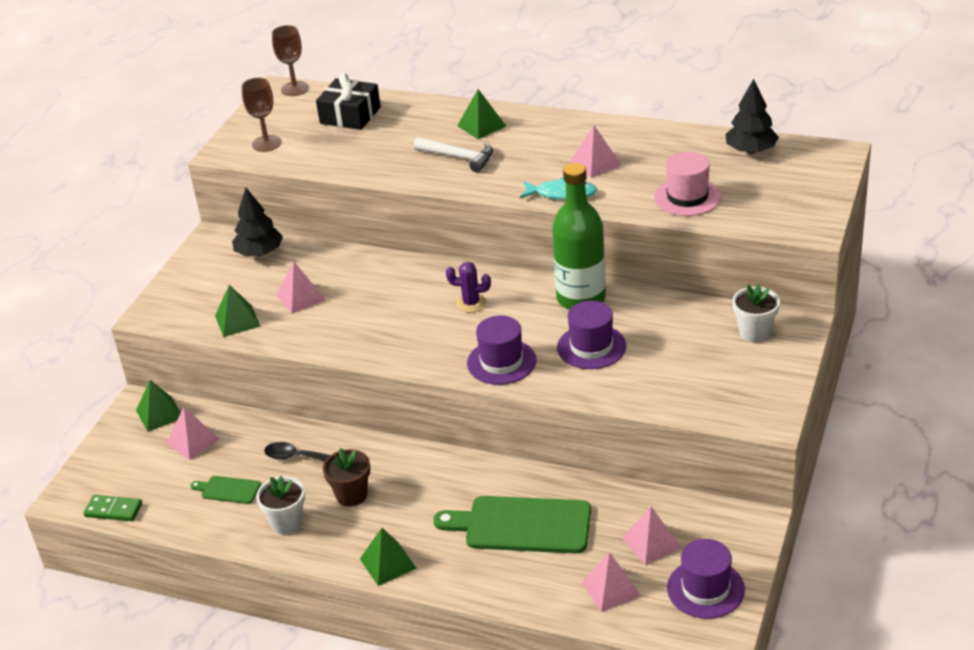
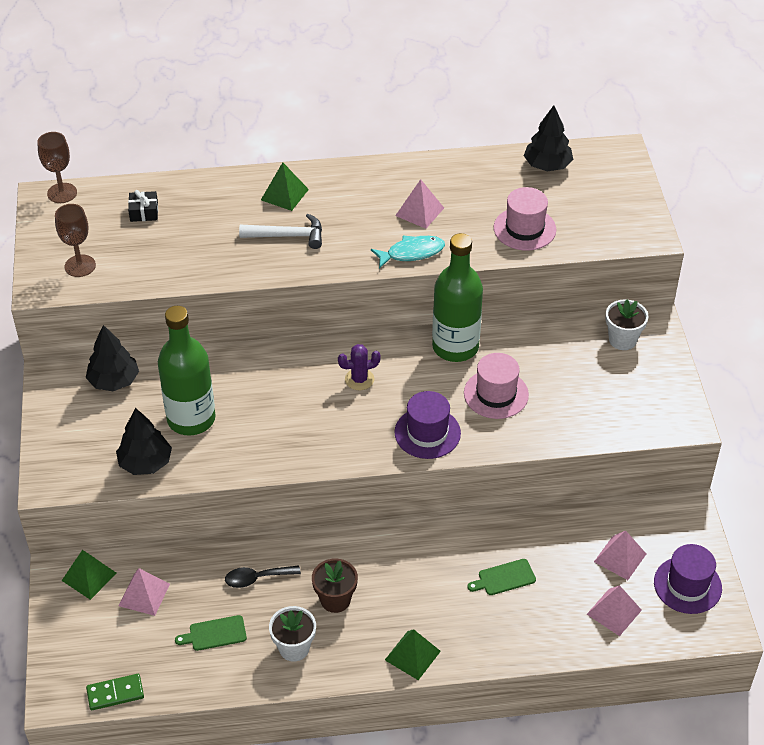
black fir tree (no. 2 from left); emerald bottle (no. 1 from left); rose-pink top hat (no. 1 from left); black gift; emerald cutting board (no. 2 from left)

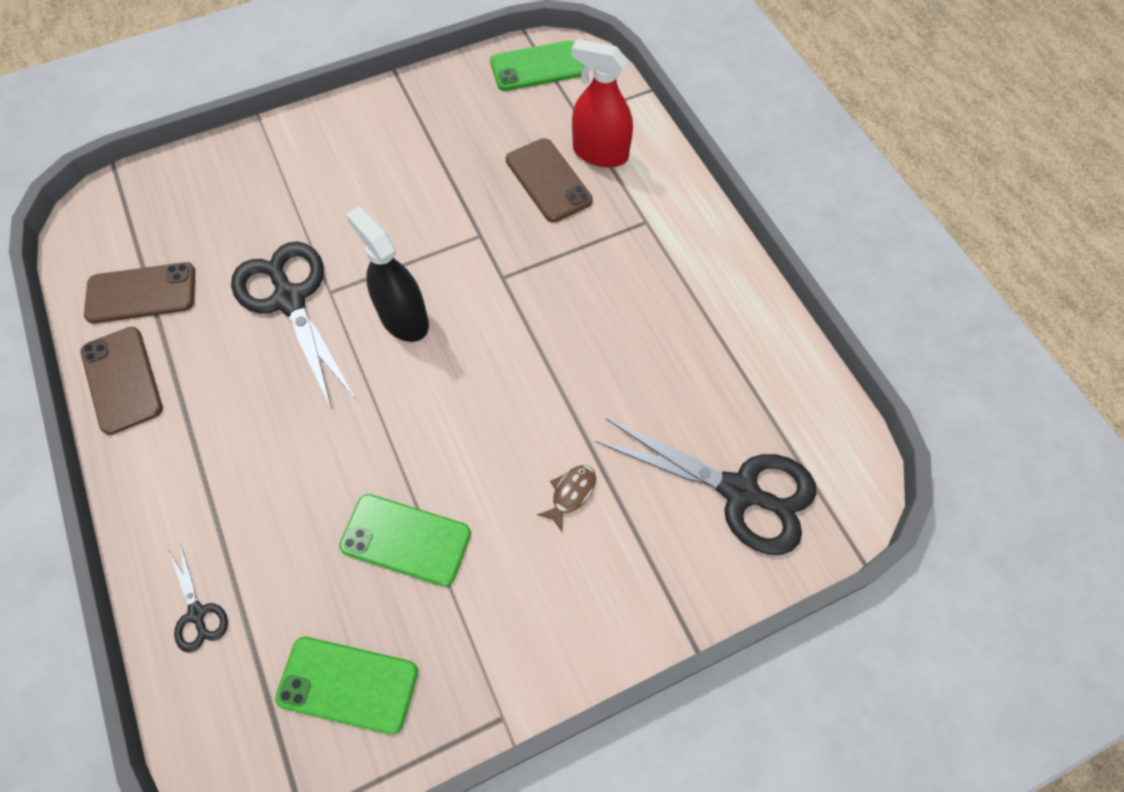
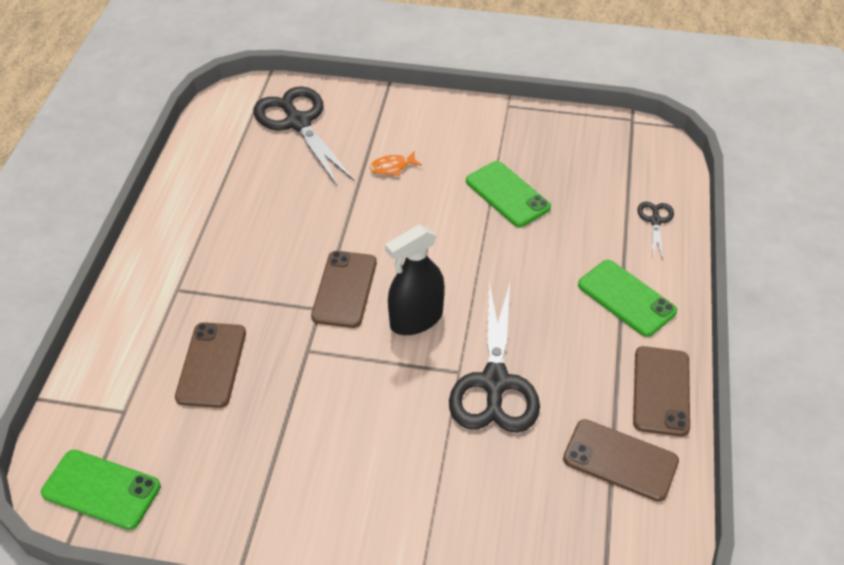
crimson spray bottle; dark brown smartphone (no. 2 from left); emerald smartphone (no. 3 from left); orange toy fish; black spray bottle

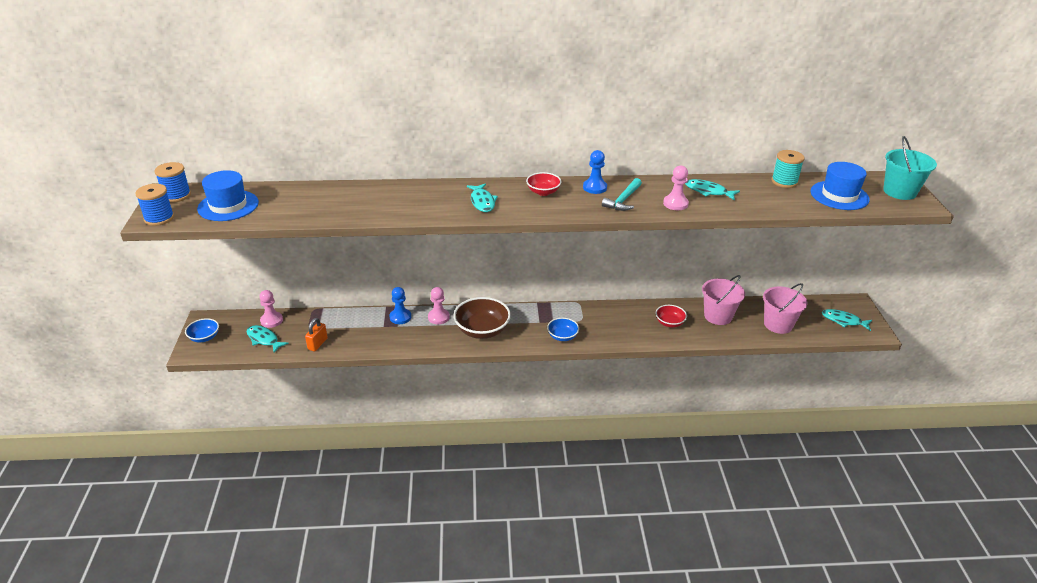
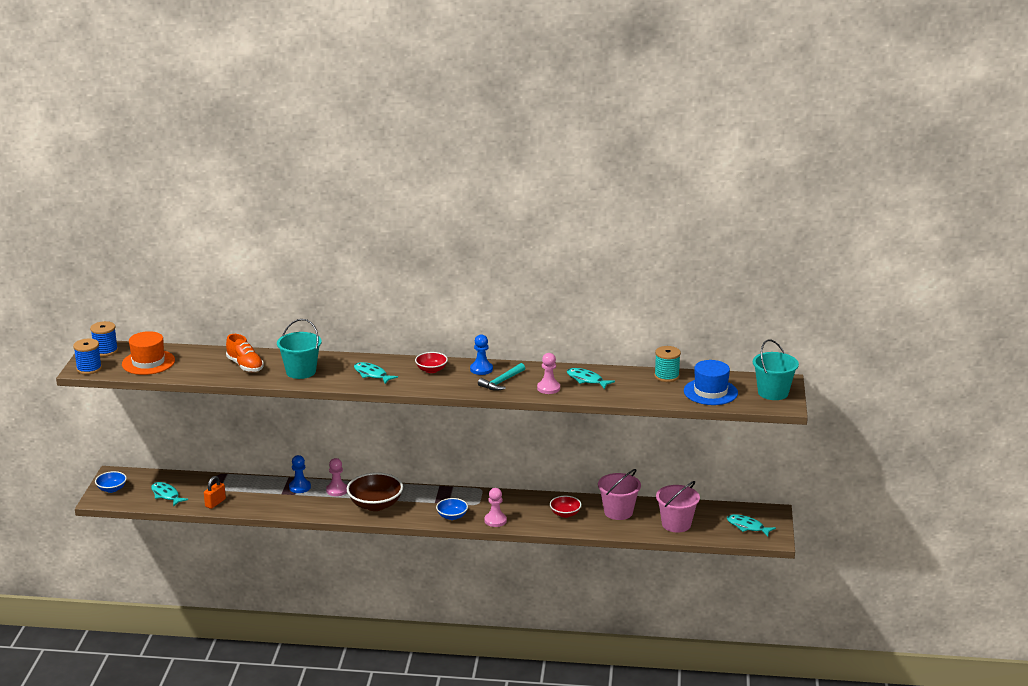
orange shoe; turquoise bucket (no. 1 from left); rose-pink chess pawn (no. 2 from left); orange top hat; turquoise toy fish (no. 2 from left)

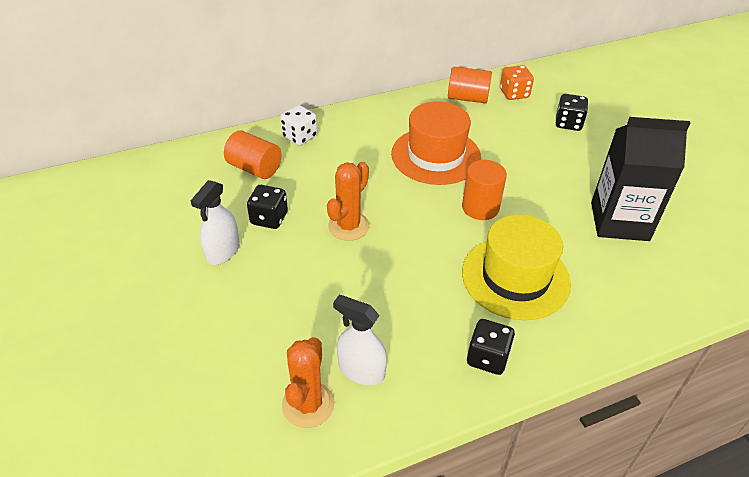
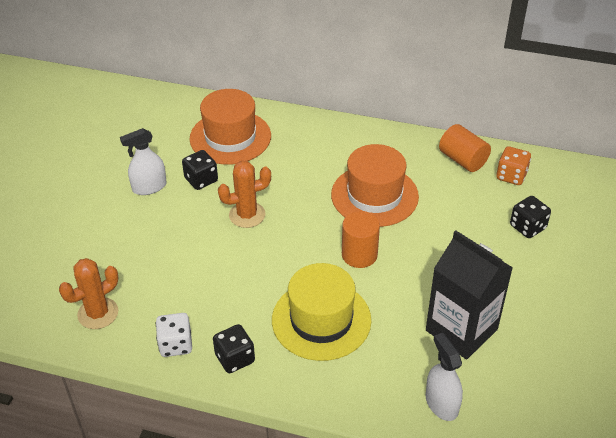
pure white die; pure white spray bottle (no. 2 from left); orange top hat (no. 1 from left)

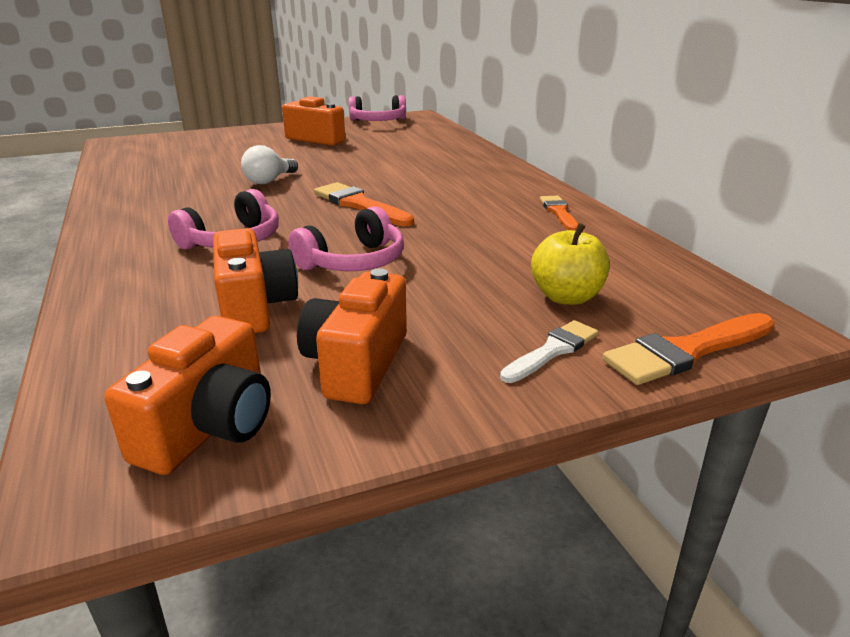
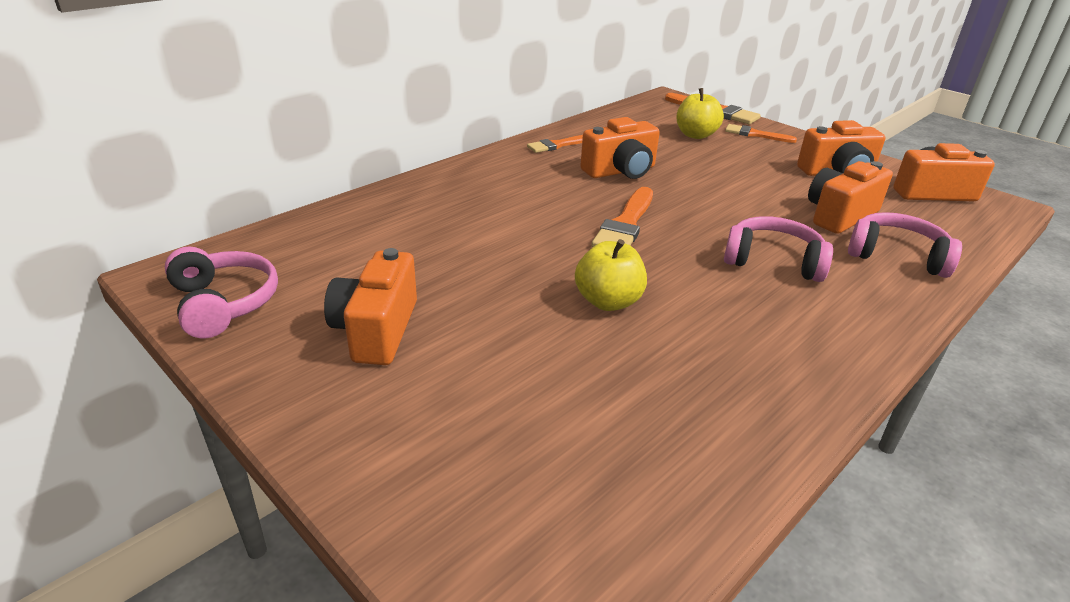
orange camera (no. 2 from left); rose-pink over-ear headphones (no. 3 from left); golden apple (no. 1 from left); orange paintbrush (no. 4 from left)

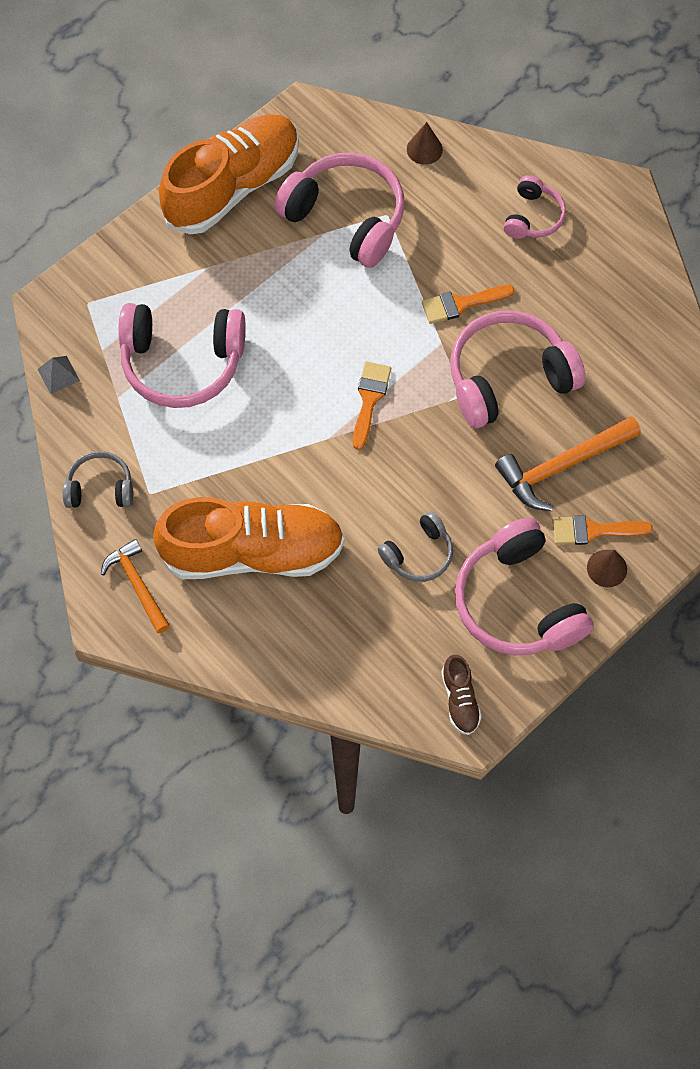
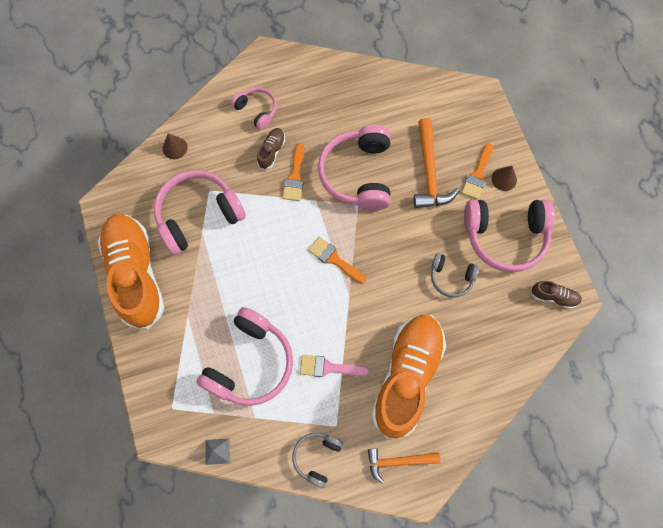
dark brown shoe (no. 1 from left); rose-pink paintbrush; grey over-ear headphones (no. 2 from left)

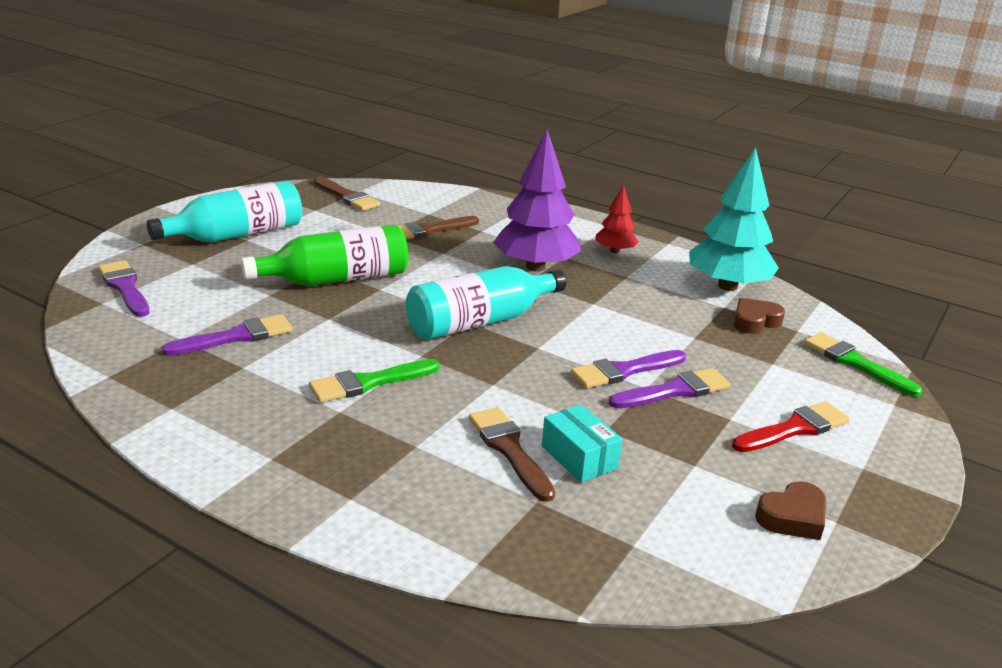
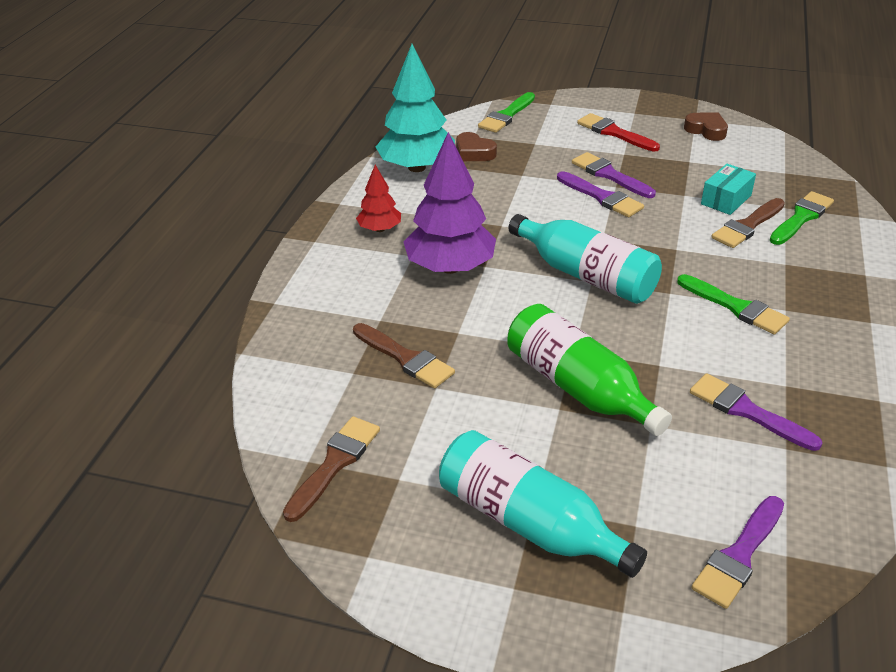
emerald paintbrush (no. 3 from left)

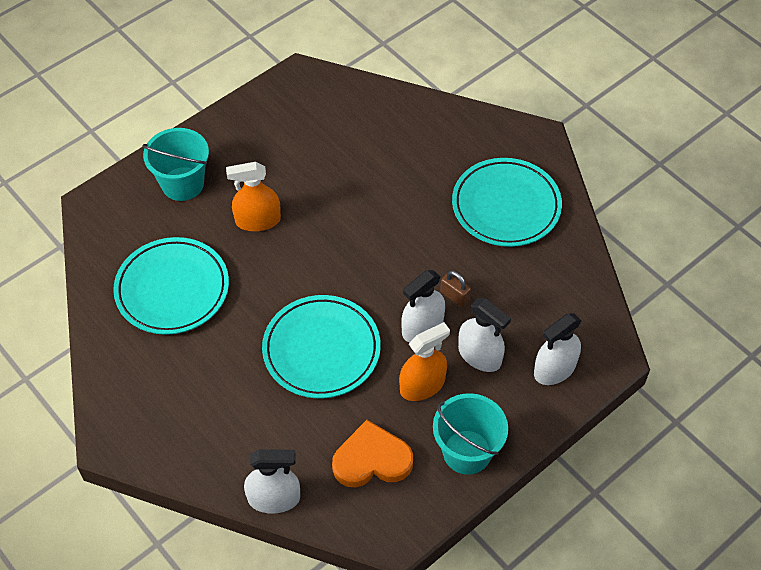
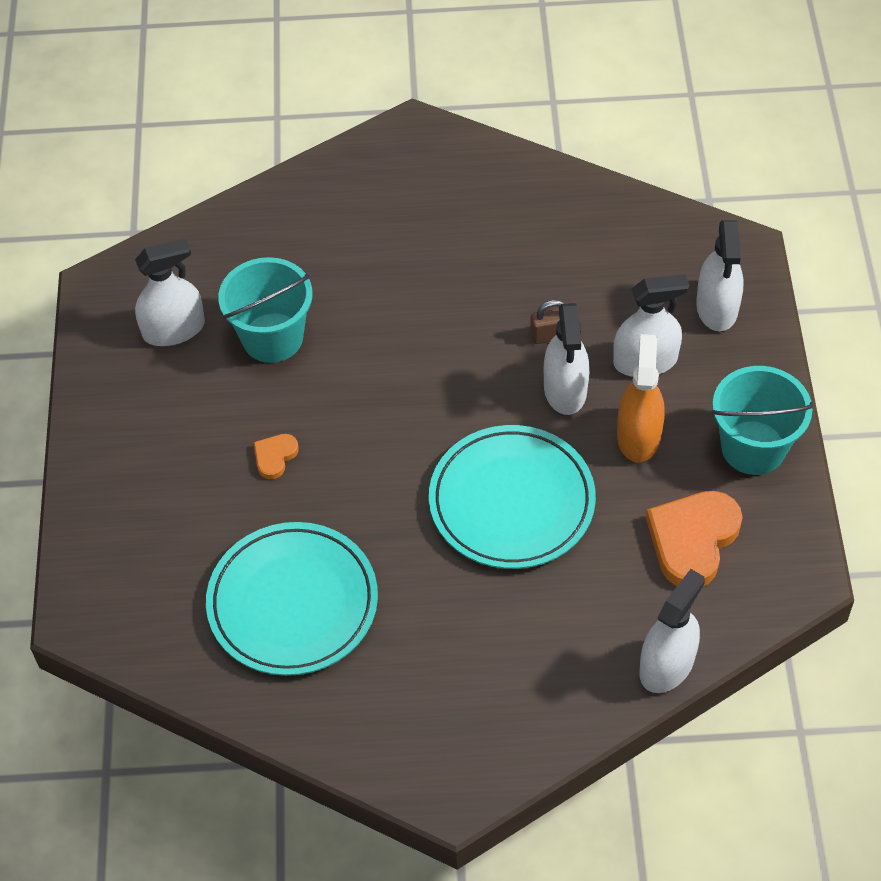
turquoise dinner plate (no. 3 from left in the first image); pure white spray bottle (no. 1 from left); turquoise bucket (no. 1 from left); orange love heart (no. 1 from left)

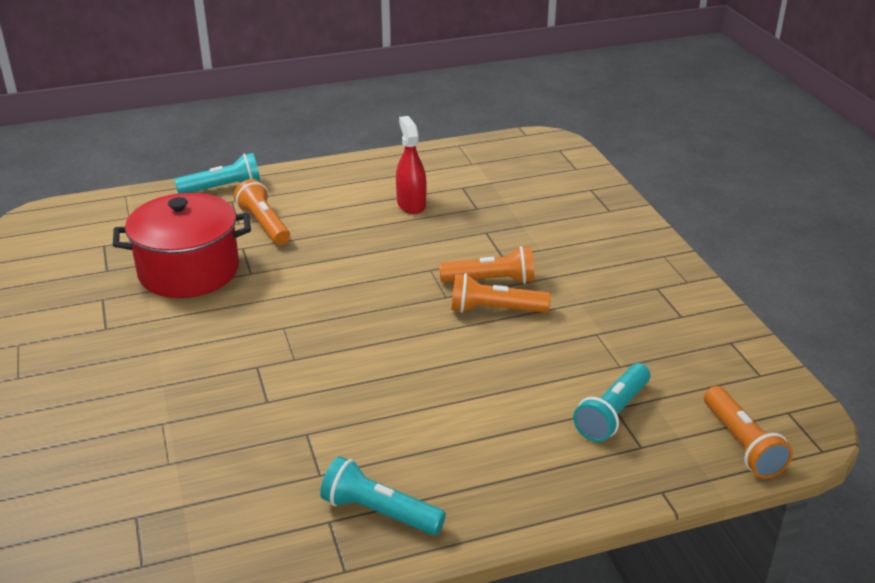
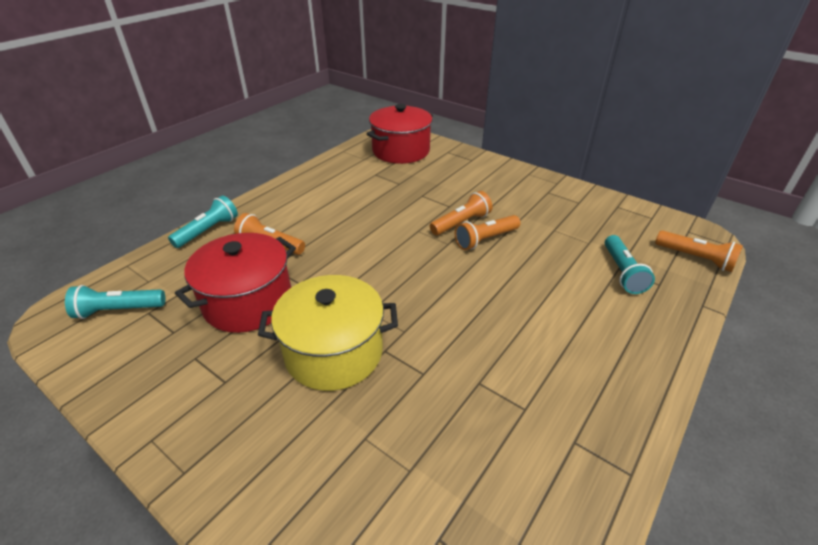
crimson spray bottle; golden pot; crimson pot (no. 2 from left); turquoise flashlight (no. 1 from left)

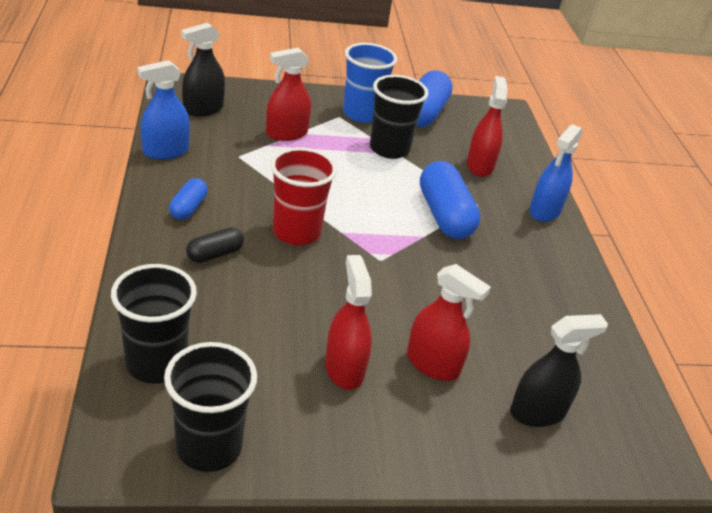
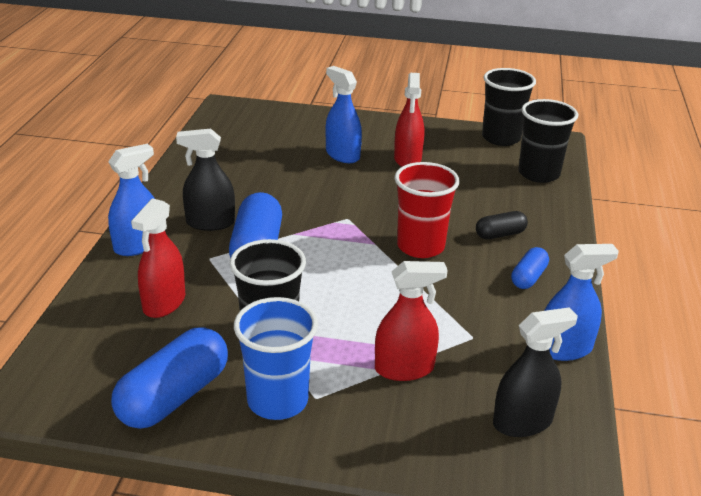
black spray bottle (no. 1 from left); royal blue spray bottle (no. 2 from left)

